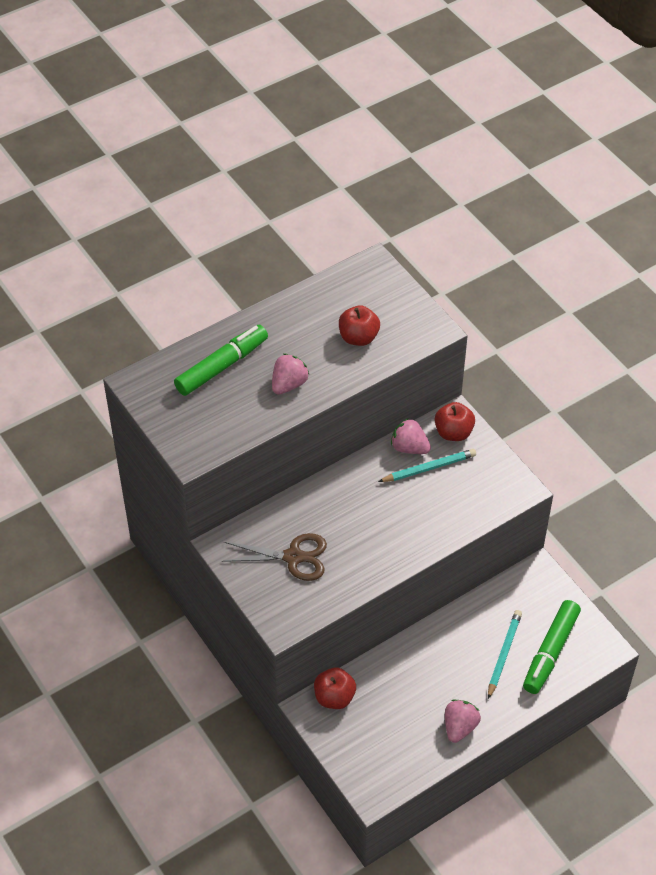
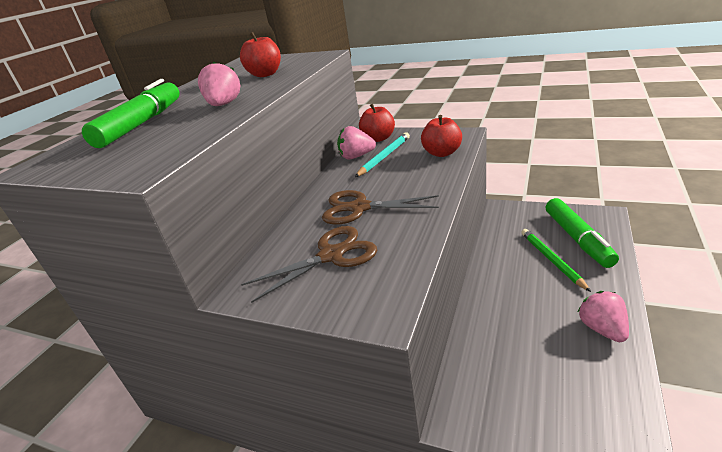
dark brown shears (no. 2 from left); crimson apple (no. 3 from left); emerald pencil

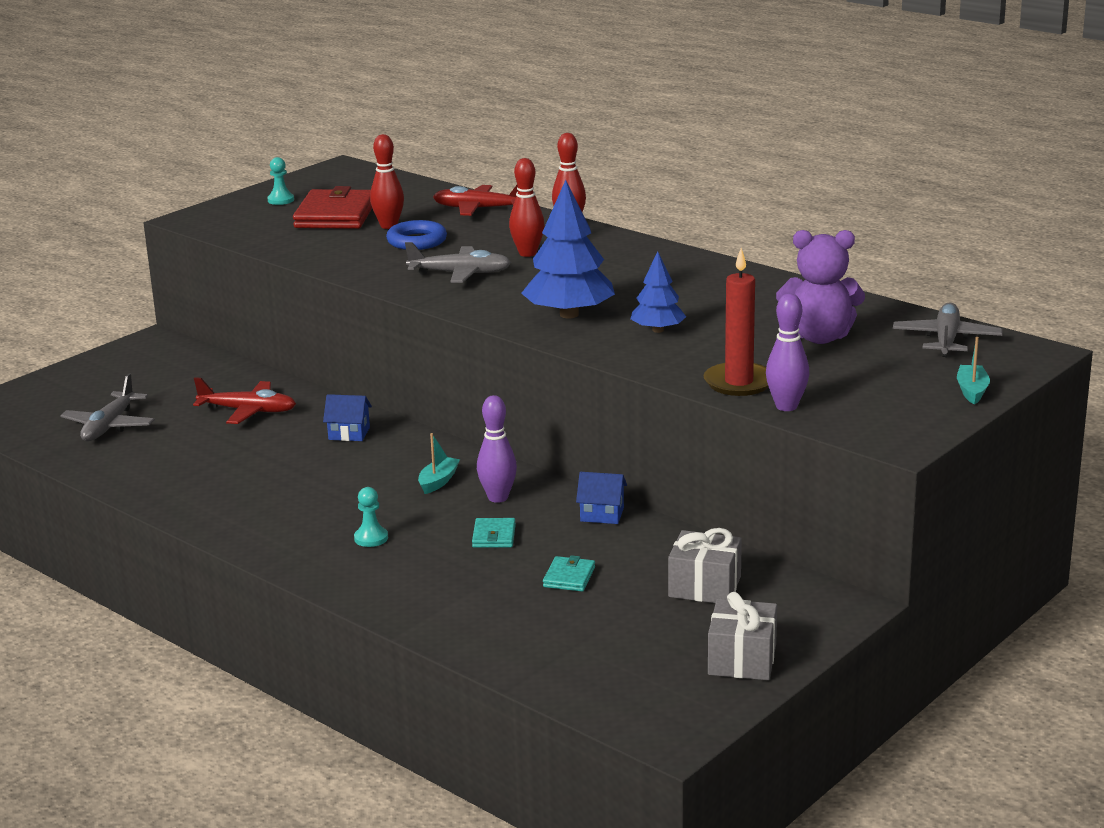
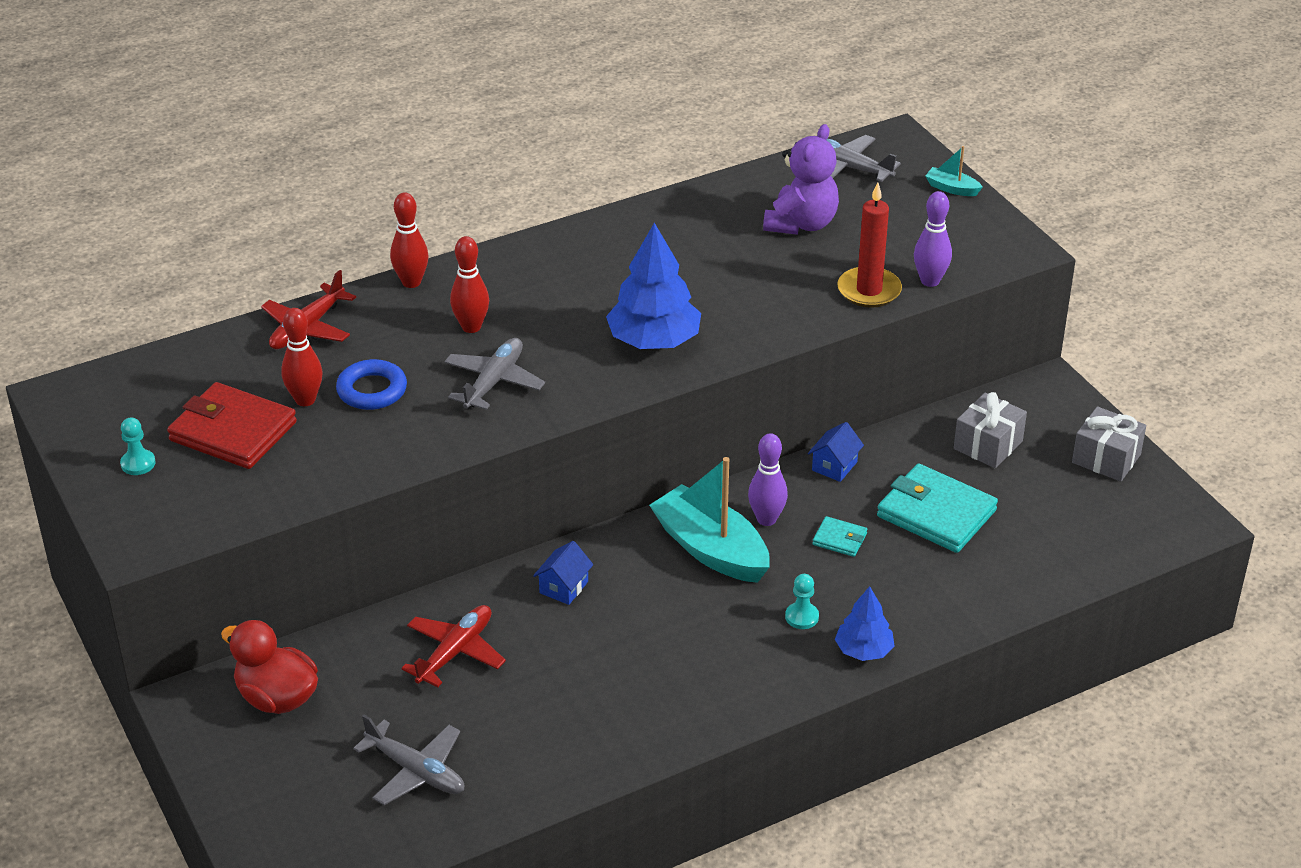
crimson toy duck; royal blue fir tree (no. 2 from left); turquoise sailboat (no. 1 from left); turquoise billfold (no. 2 from left)

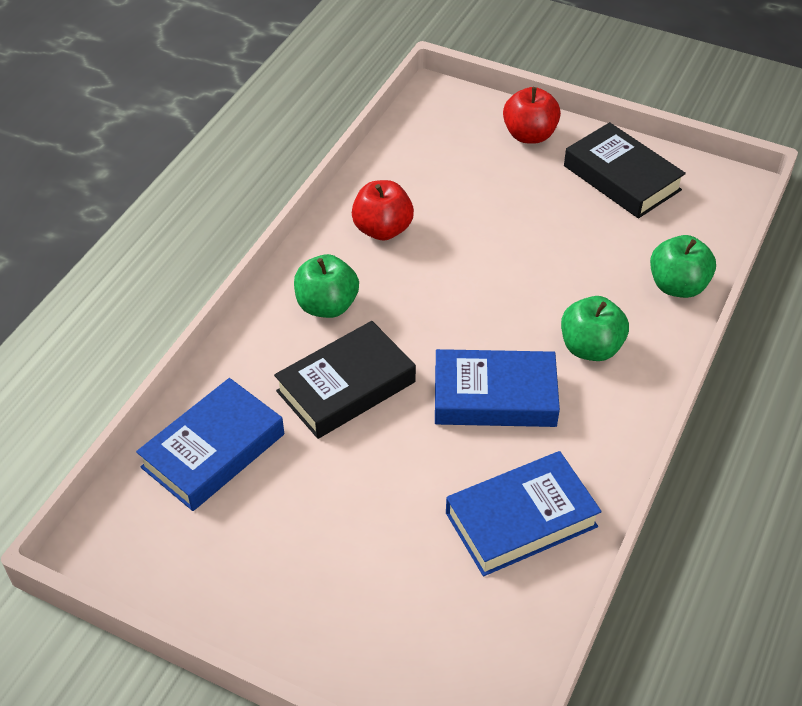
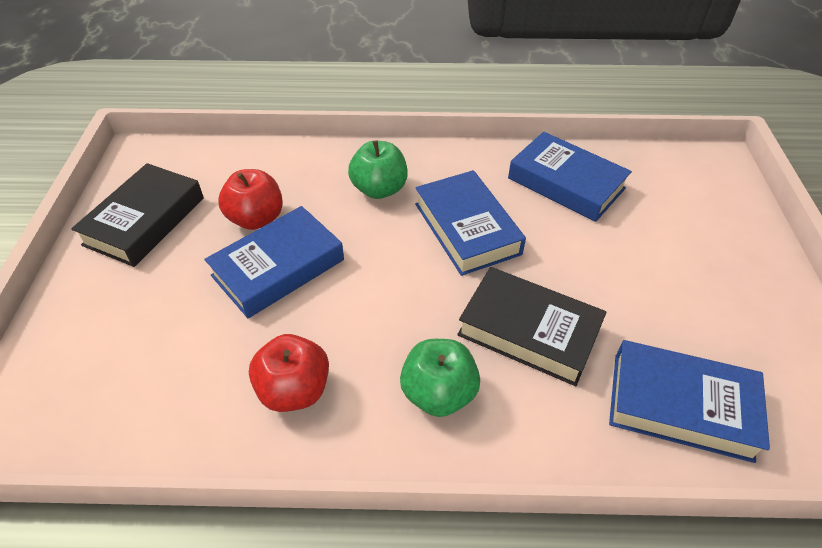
emerald apple (no. 3 from left in the first image); royal blue book (no. 1 from left); crimson apple (no. 1 from left)

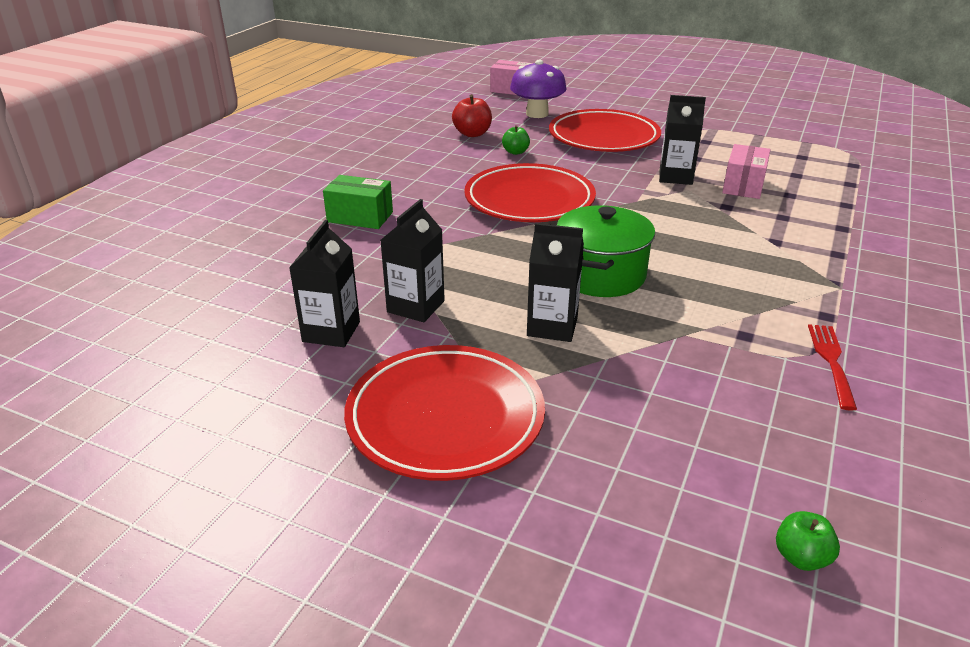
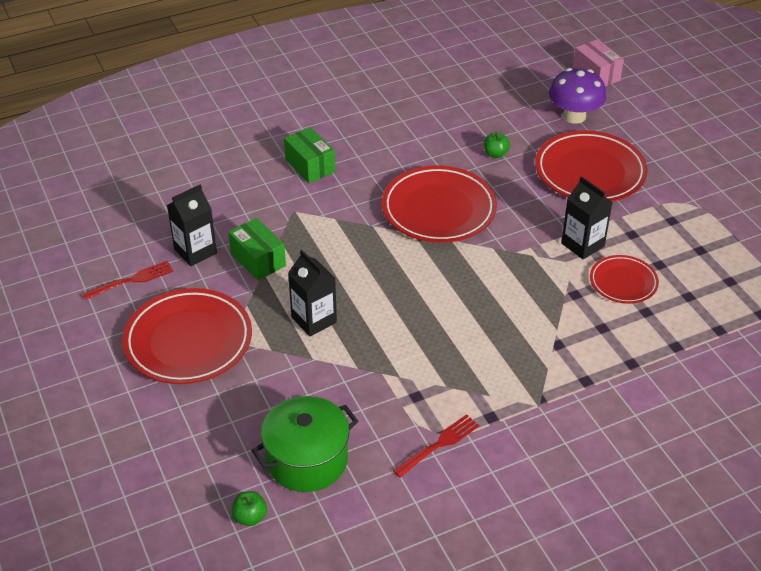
crimson apple; crimson fork (no. 1 from left); emerald pot; emerald package (no. 1 from left); crimson dinner plate (no. 4 from left)

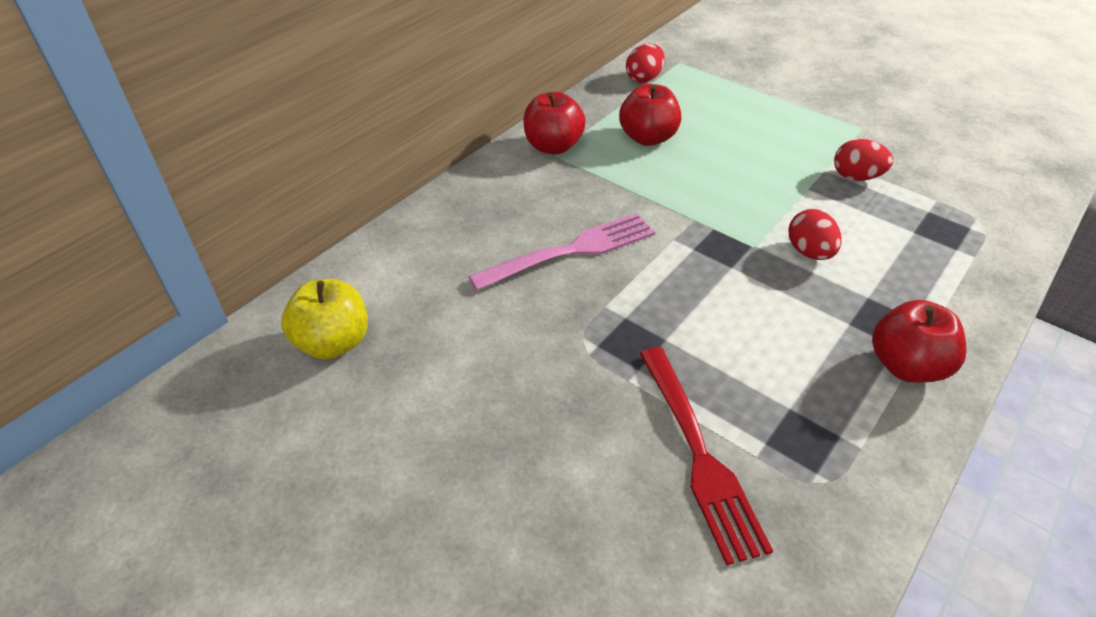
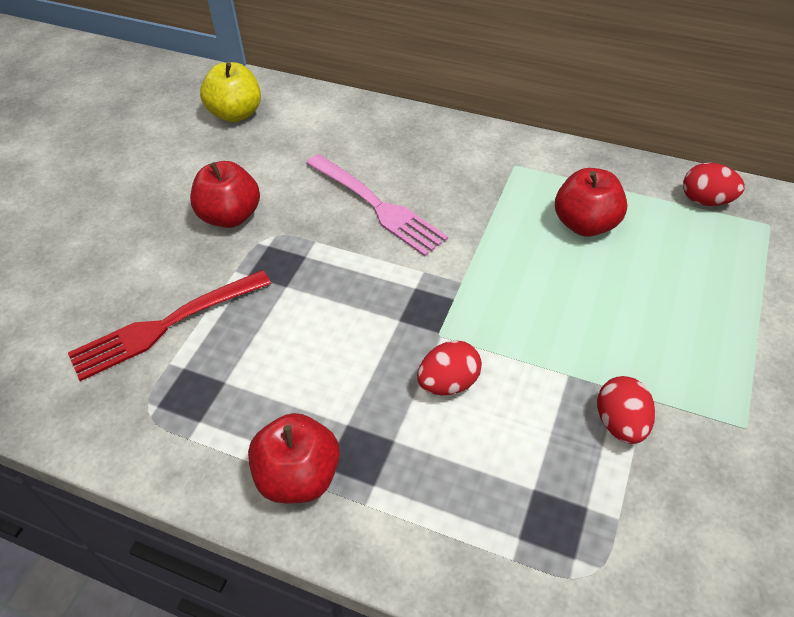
crimson apple (no. 1 from left)

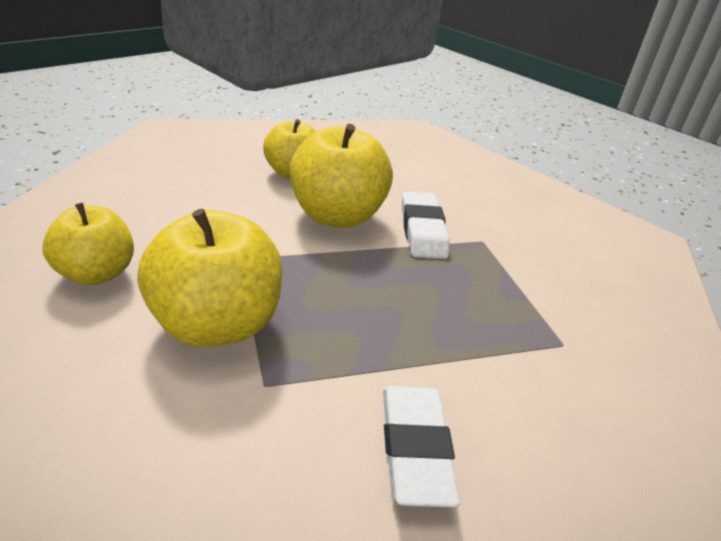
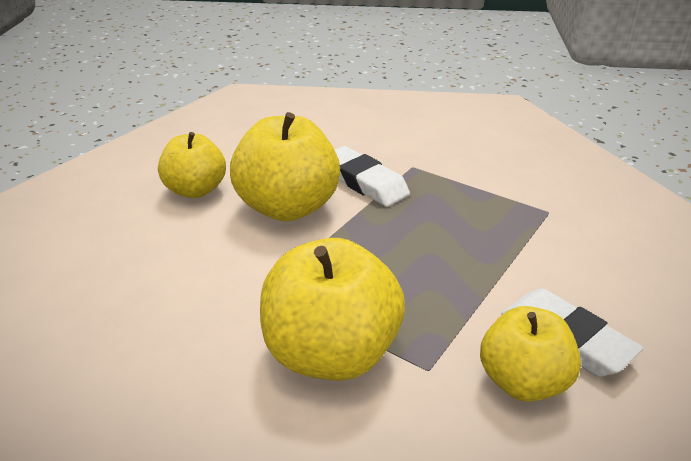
golden apple (no. 4 from left)

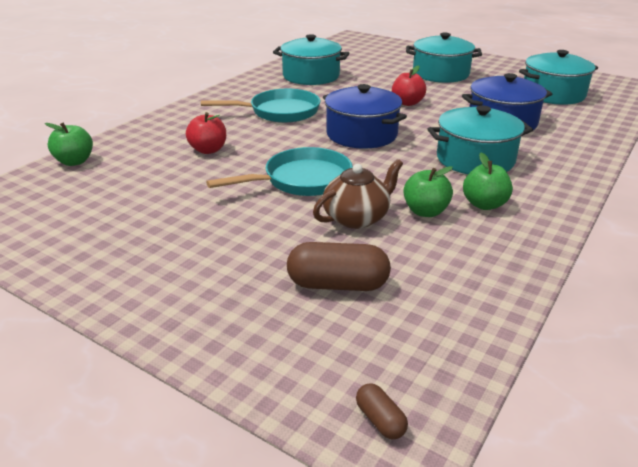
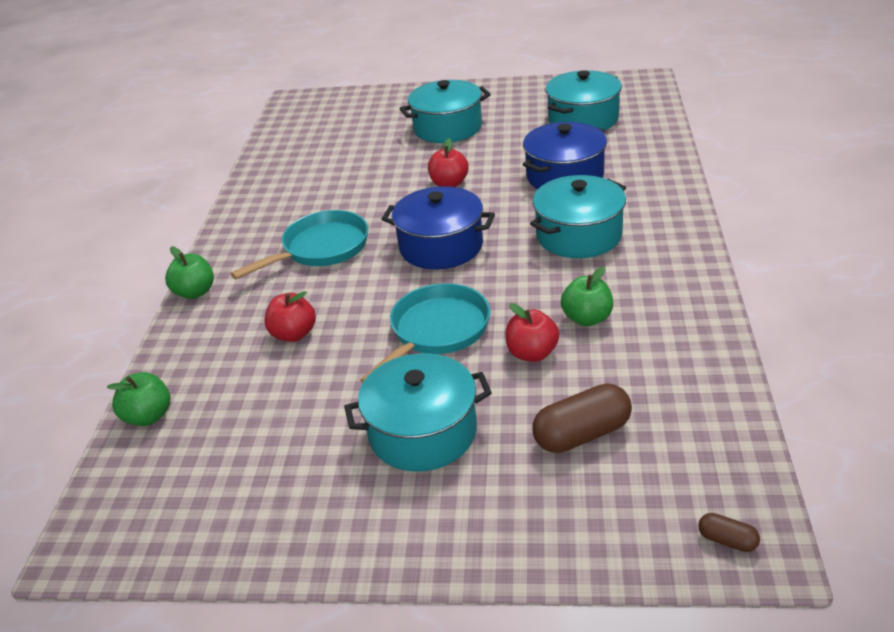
turquoise pot (no. 1 from left); emerald apple (no. 2 from left); crimson apple (no. 3 from left)

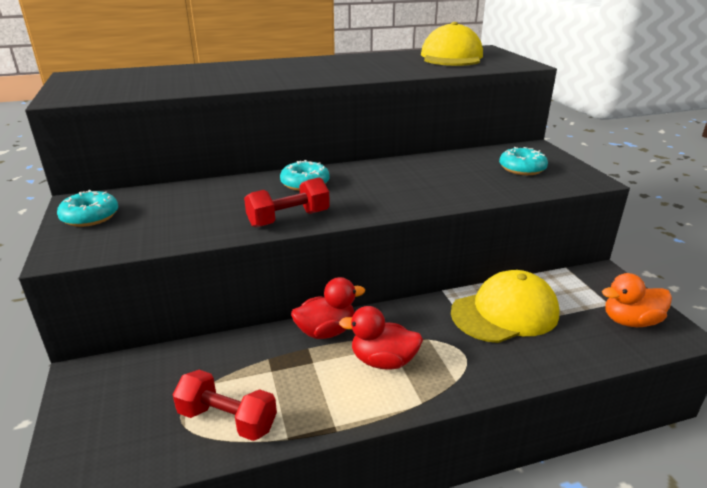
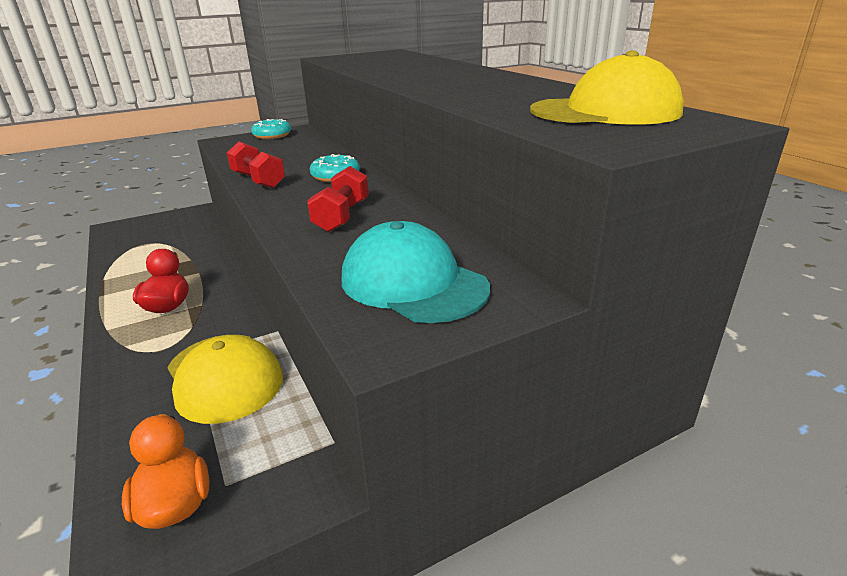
crimson toy duck (no. 1 from left in the first image); crimson dumbbell (no. 2 from left); turquoise baseball cap

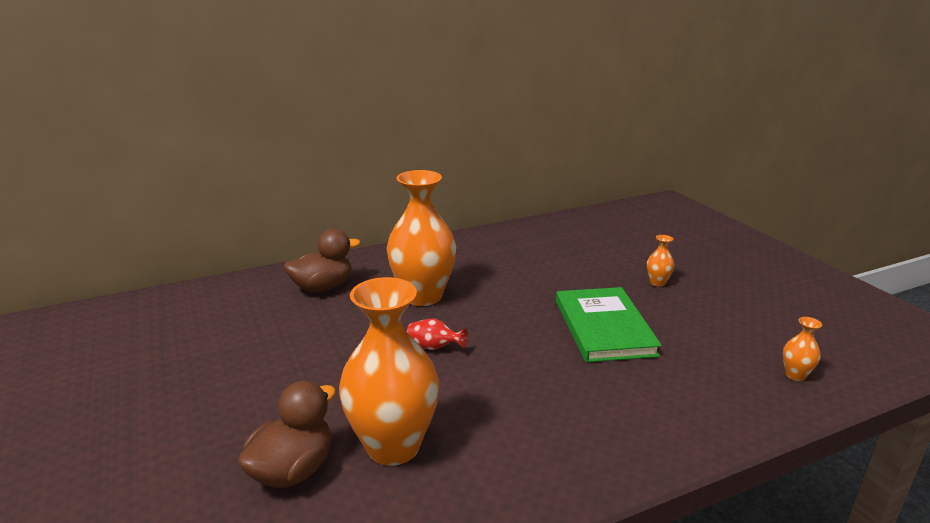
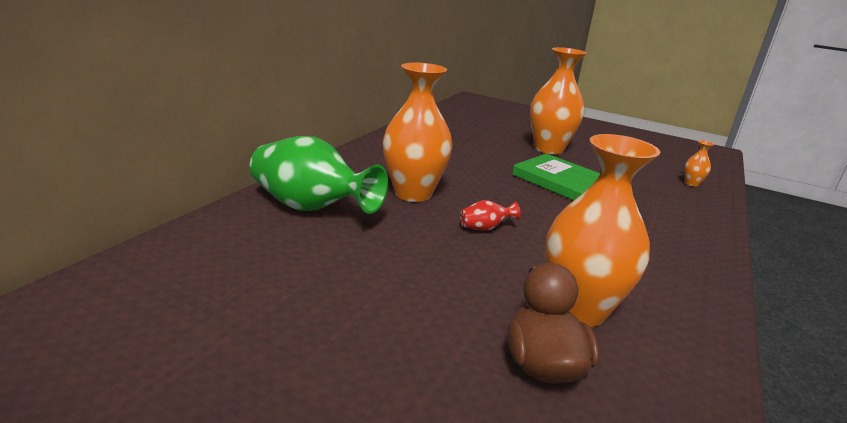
emerald vase; orange vase (no. 2 from left)

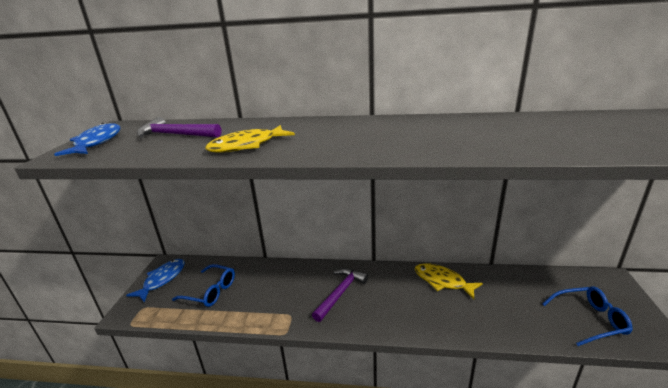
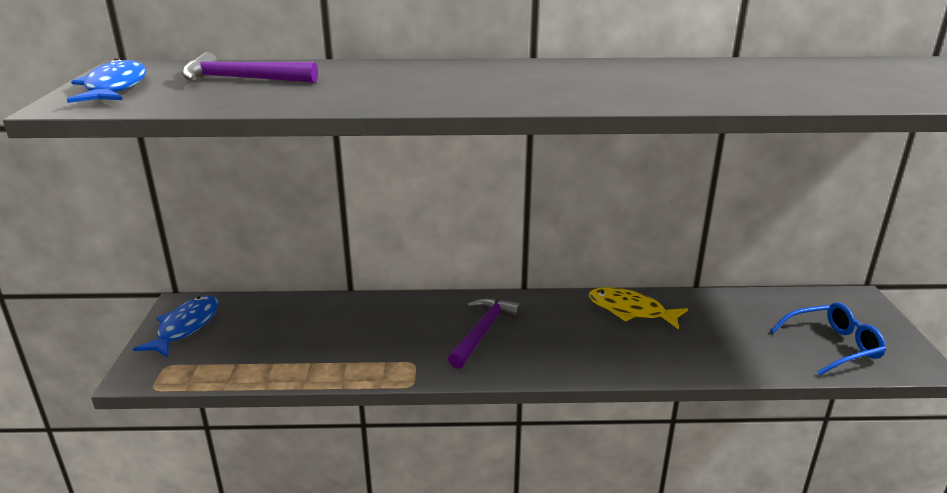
royal blue glasses (no. 1 from left in the first image); golden toy fish (no. 1 from left in the first image)

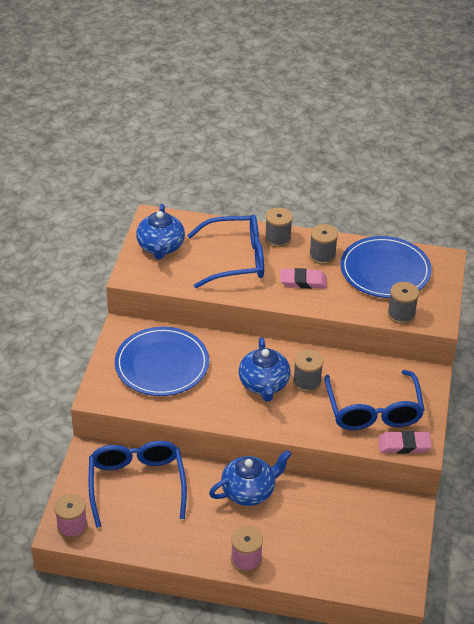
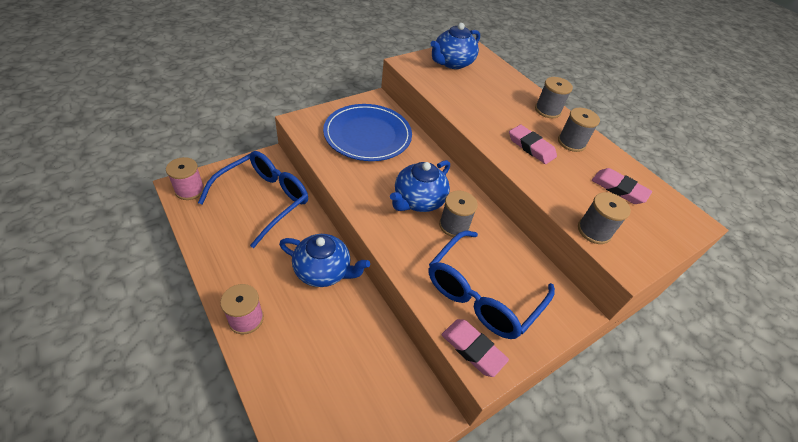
royal blue glasses (no. 2 from left in the first image); rose-pink pencil eraser (no. 3 from left)

